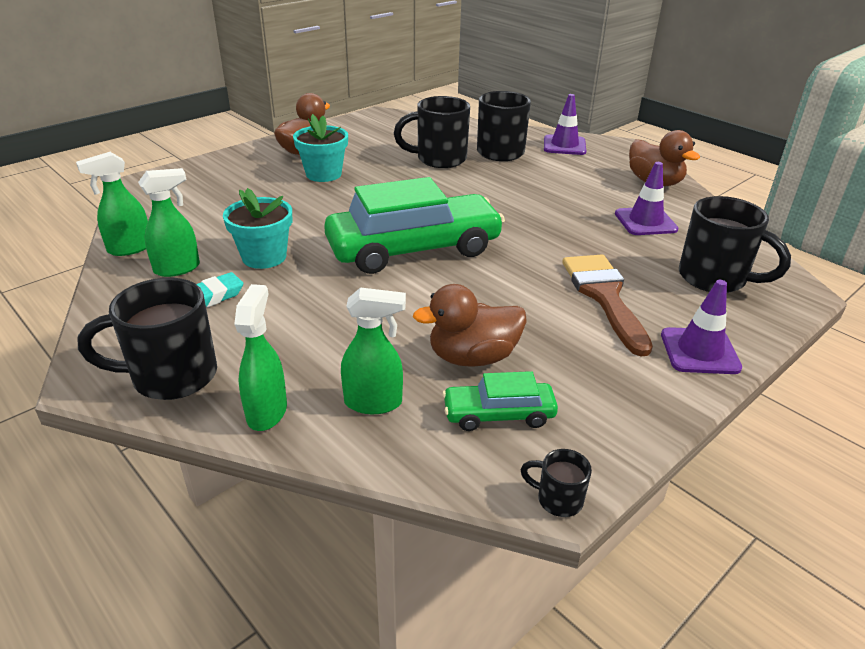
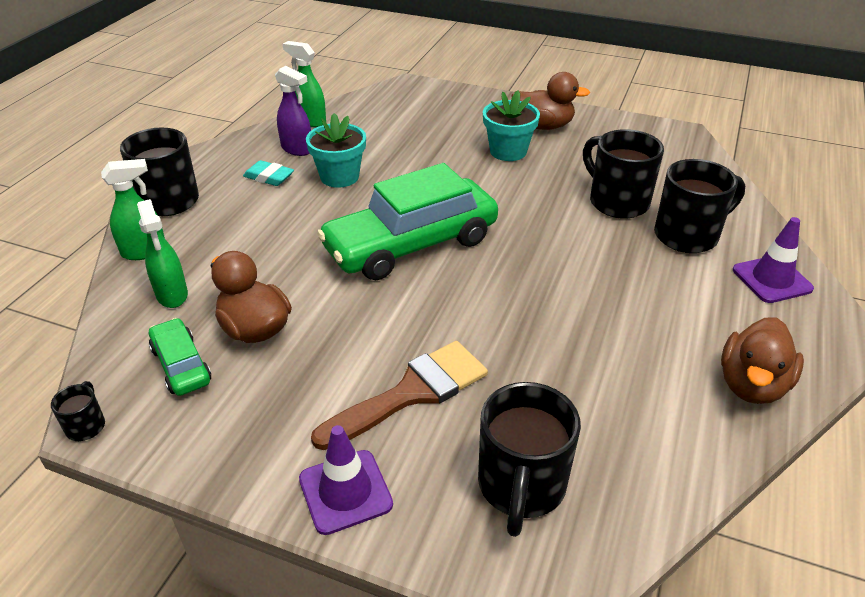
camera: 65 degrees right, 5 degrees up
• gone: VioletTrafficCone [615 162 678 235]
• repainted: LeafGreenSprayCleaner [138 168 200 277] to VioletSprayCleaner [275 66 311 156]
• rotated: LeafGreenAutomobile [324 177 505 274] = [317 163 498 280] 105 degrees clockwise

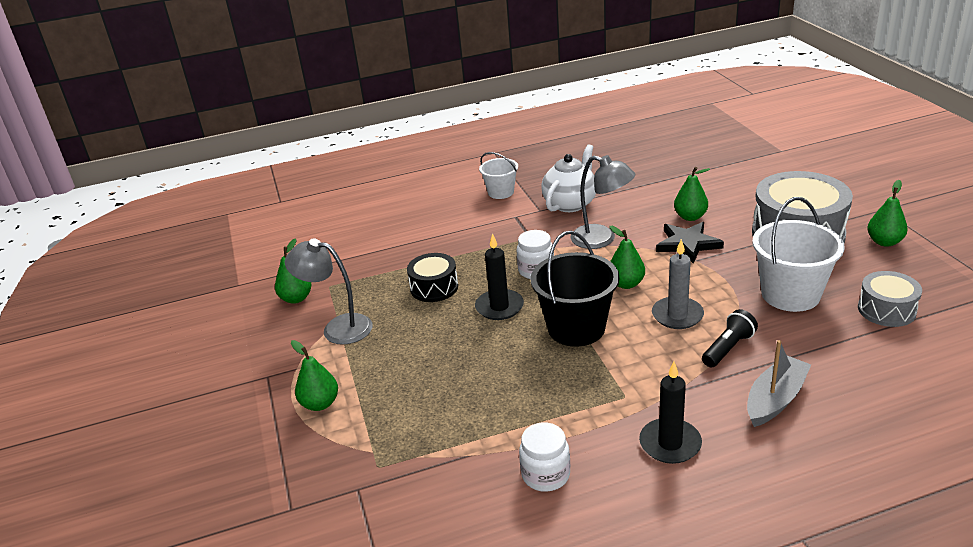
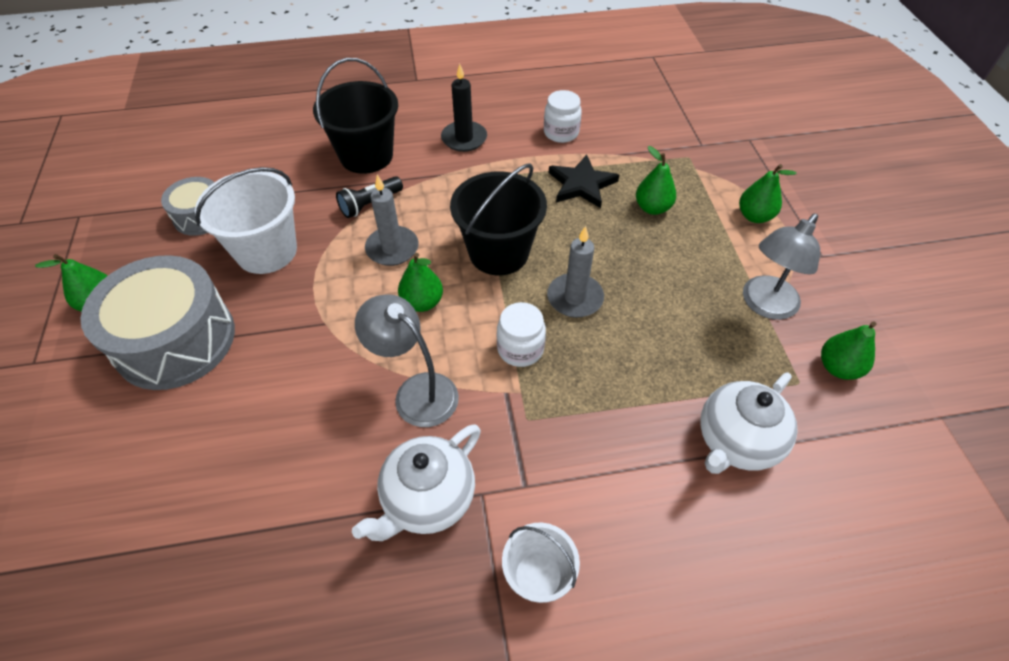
camera: 175 degrees left, 20 degrees up
• gone: JetBlackDrum [407 253 458 302]
• new: SnowWhiteTeaPot [700 373 798 474]
• shifted: JetBlackStar [656 222 724 264] to [549 155 619 208]
• shifted: LeafGreenPear [674 167 710 221] to [636 146 676 215]
• swapped: GrayBoat [747 340 811 427] to JetBlackPail [313 58 398 174]
• repainted: JetBlackCandle [475 233 524 320] to GrayCandle [547 226 604 318]
• rotated: GrayReadingLamp [285 238 373 345] = [743 213 820 320] 105 degrees clockwise

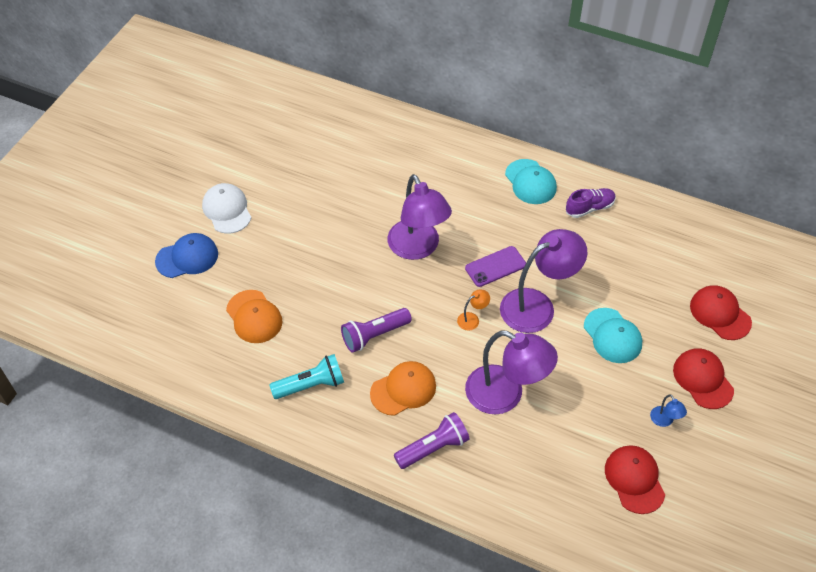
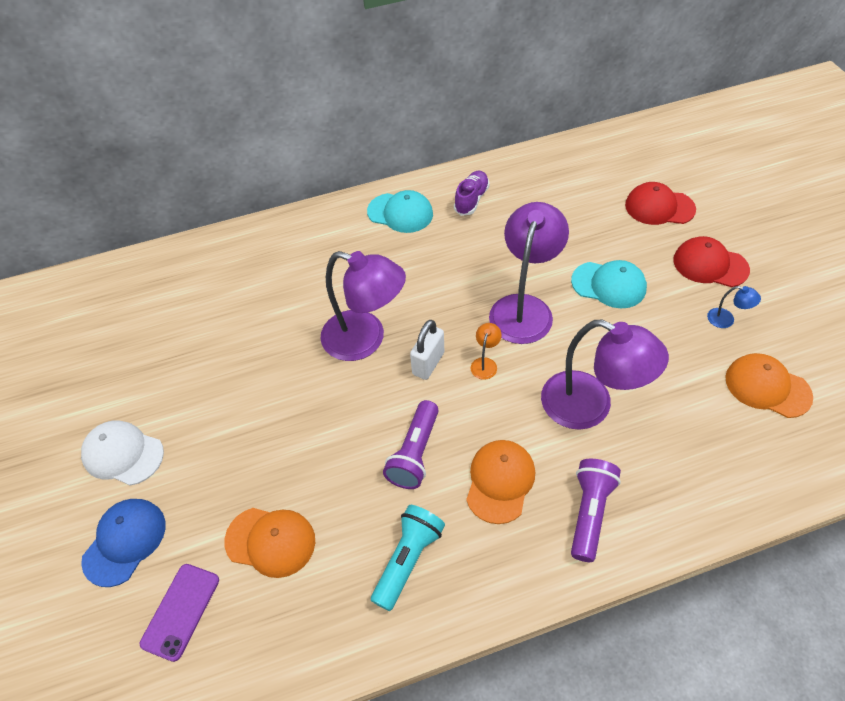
camera: 40 degrees left, 0 degrees up
• new: SnowWhitePadlock [410 320 444 380]
• shifted: VioletMobilePhone [465 246 526 287] to [140 564 219 662]
• repainted: ScarletCap [605 445 665 514] to OrangeCap [725 353 813 418]
• rotated: VioletReadingLamp [465 331 558 415] = [541 320 669 430] 45 degrees clockwise

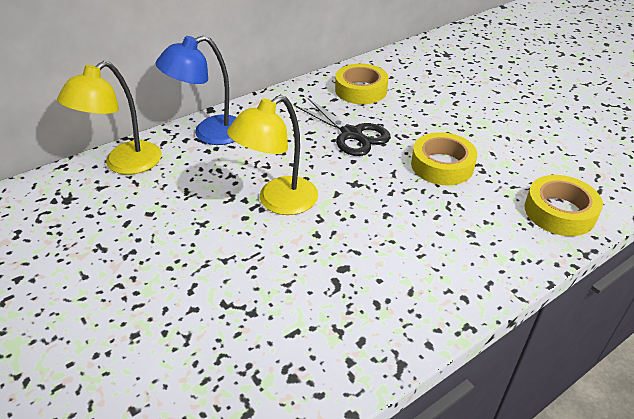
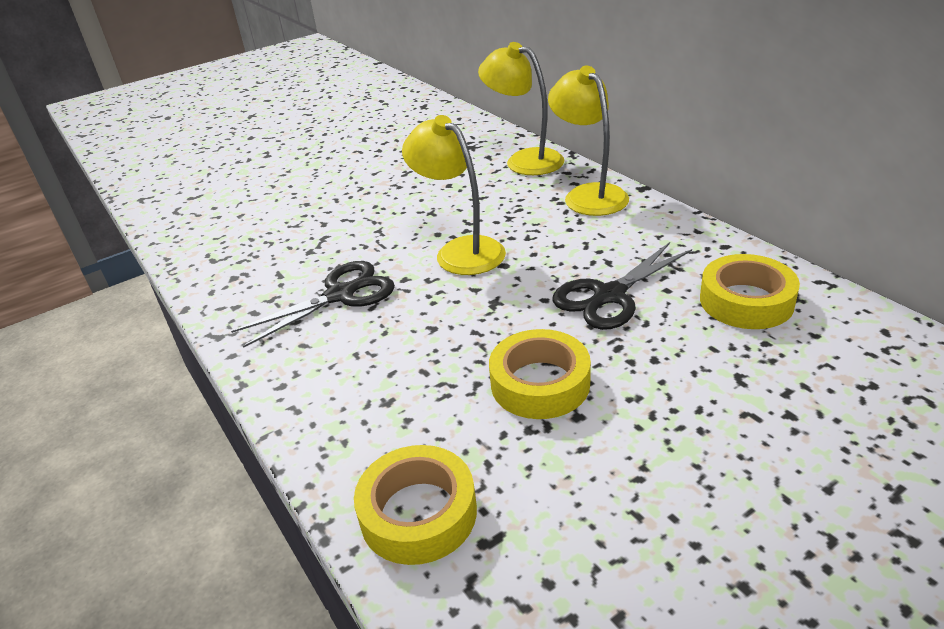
camera: 95 degrees right, 5 degrees down
• new: JetBlackScissors [231 261 395 348]
• repainted: RoyalBlueReadingLamp [155 35 236 145] to BrightYellowReadingLamp [548 66 629 216]

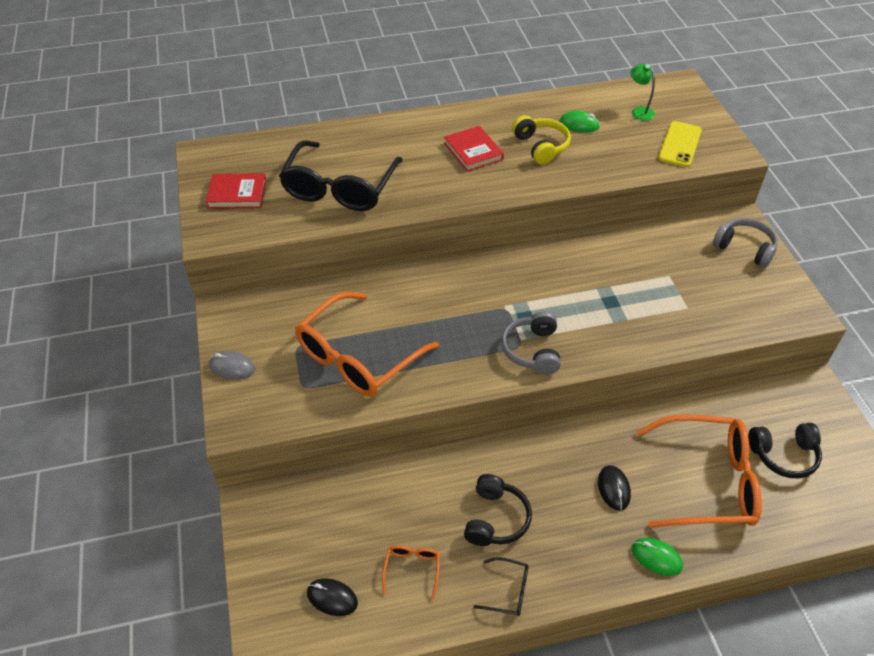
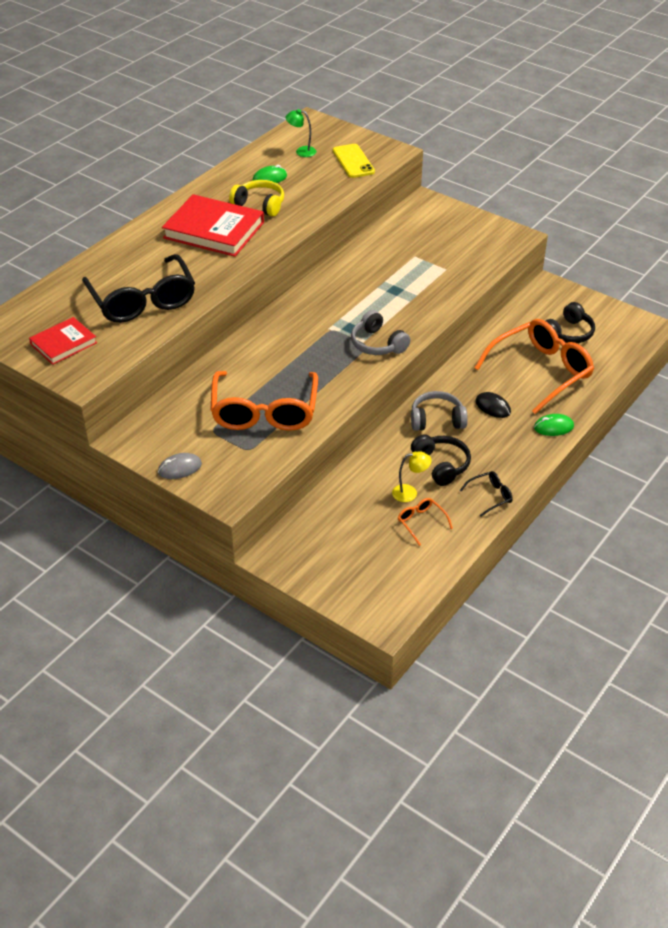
camera: 40 degrees left, 5 degrees down
• gone: JetBlackComputerMouse [307 578 358 616]
• new: BrightYellowReadingLamp [392 451 431 502]
• shifted: GrayHeadset [713 218 778 268] to [411 391 468 431]
• scaled: ScarletBook [444 126 504 172] = [162 194 264 257] x1.73

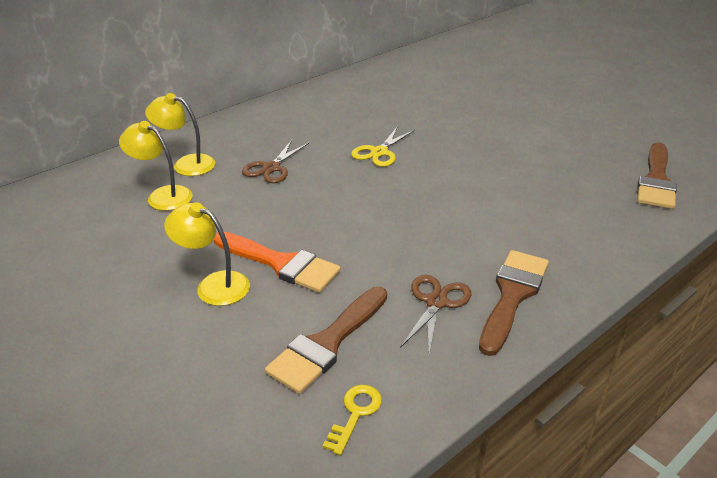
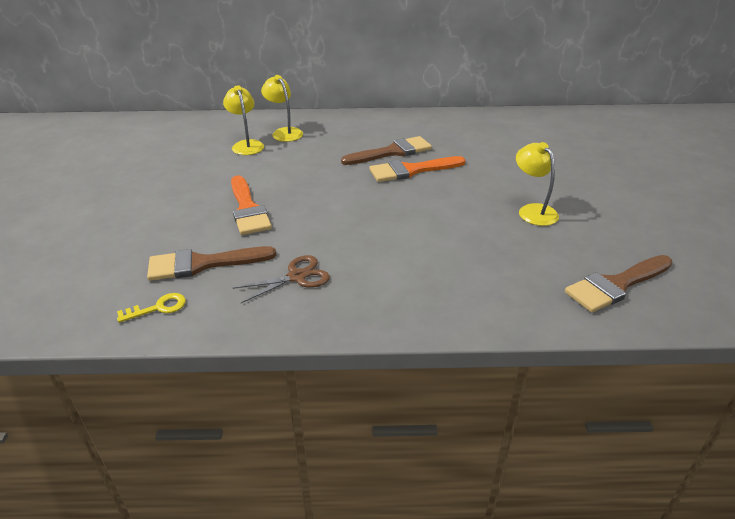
camera: 40 degrees right, 0 degrees up
• gone: DarkBrownScissors [242 140 309 183]
• shifted: BrightYellowReadingLamp [164 202 250 306] to [516 142 559 226]
• shifted: DarkBrownPaintBrush [479 250 549 356] to [341 136 432 165]
• swapped: BrightYellowScissors [351 126 415 167] to OrangePaintBrush [369 156 466 182]

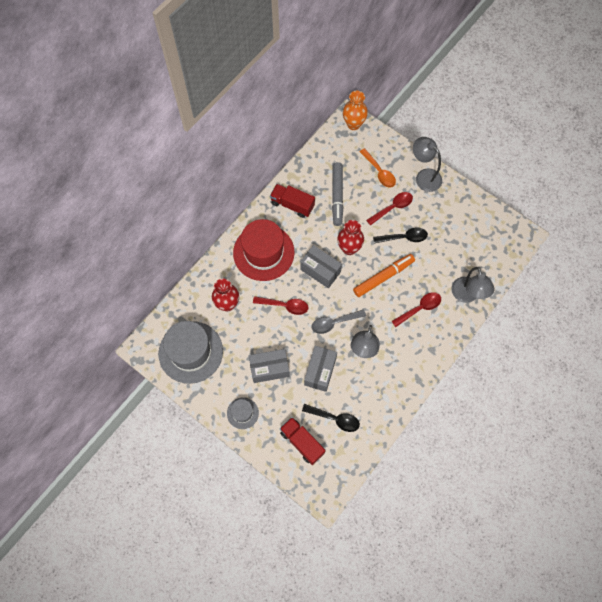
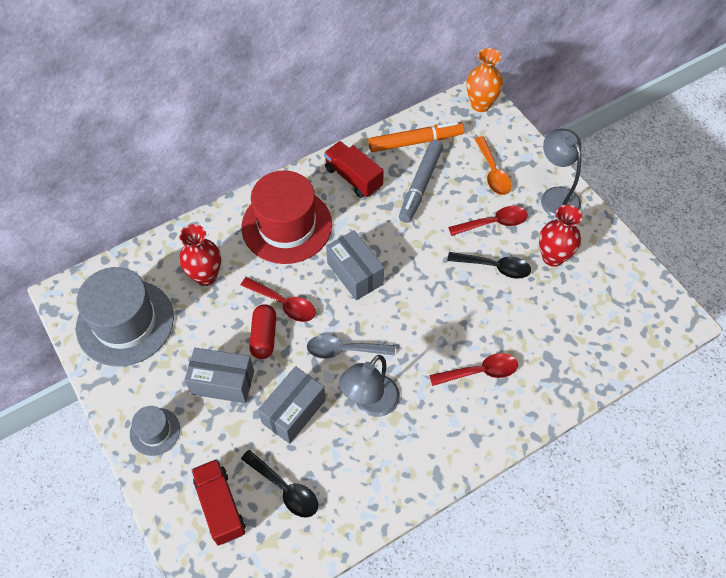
camera: 20 degrees right, 10 degrees down
• gone: GrayReadingLamp [451 267 495 303]
• new: ScarletCapsule [249 304 276 359]
• shifted: ScarletVase [338 220 364 255] to [539 205 582 267]
• shifted: OrangeMarkerPen [353 254 415 297] to [368 122 464 152]

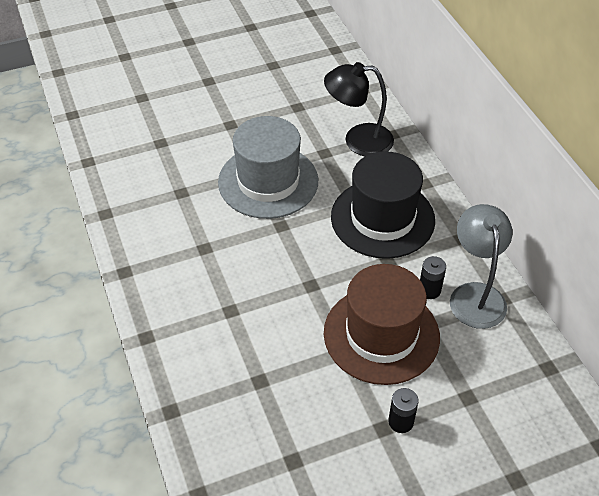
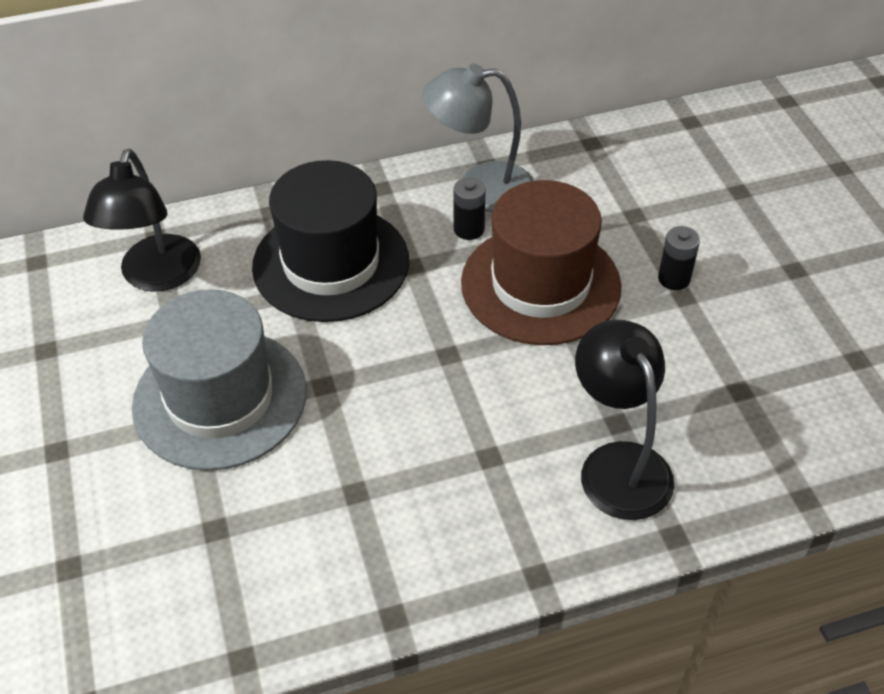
camera: 85 degrees left, 0 degrees up
• new: JetBlackReadingLamp [575 319 674 520]

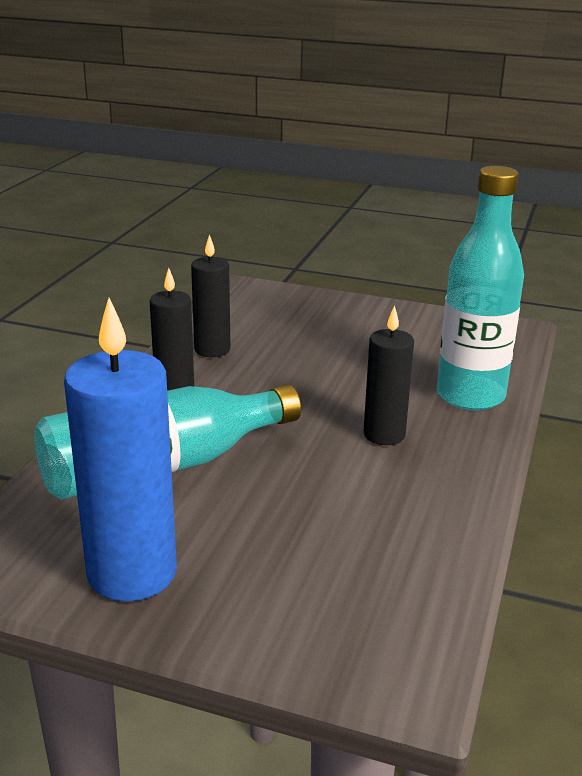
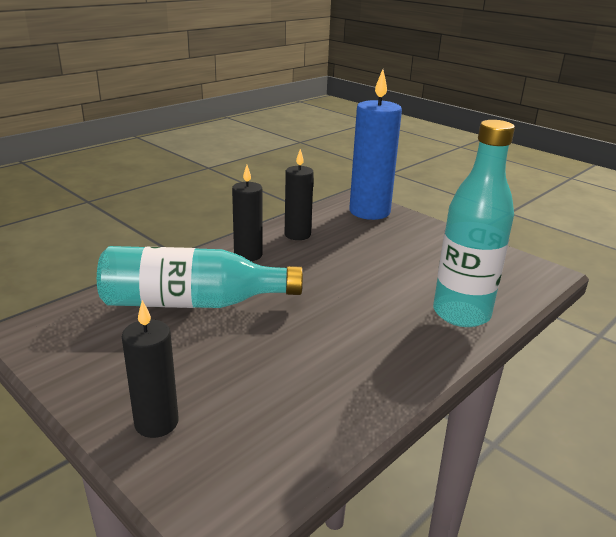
camera: 25 degrees right, 0 degrees up
• shifted: RoyalBlueCandle [64 298 177 602] to [349 69 402 220]
• shifted: JetBlackCandle [364 305 414 445] to [122 300 179 438]

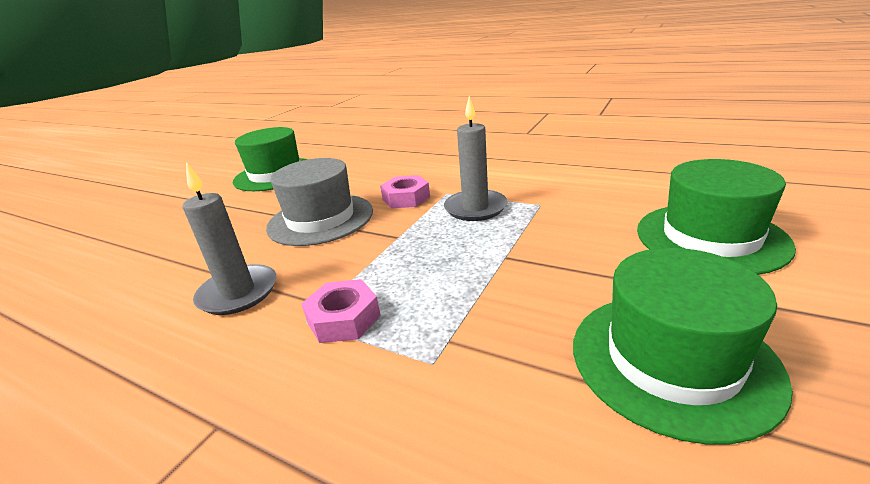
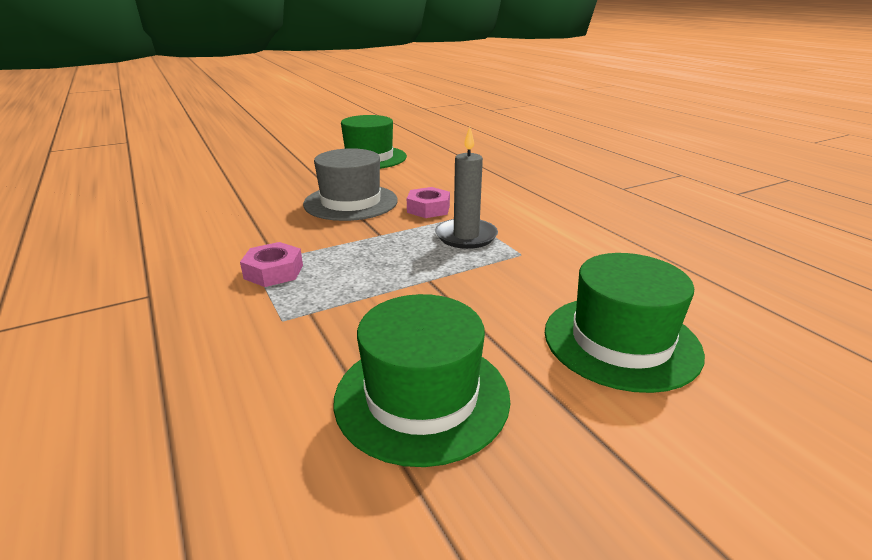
camera: 30 degrees right, 0 degrees up
• gone: GrayCandle [183 162 276 315]

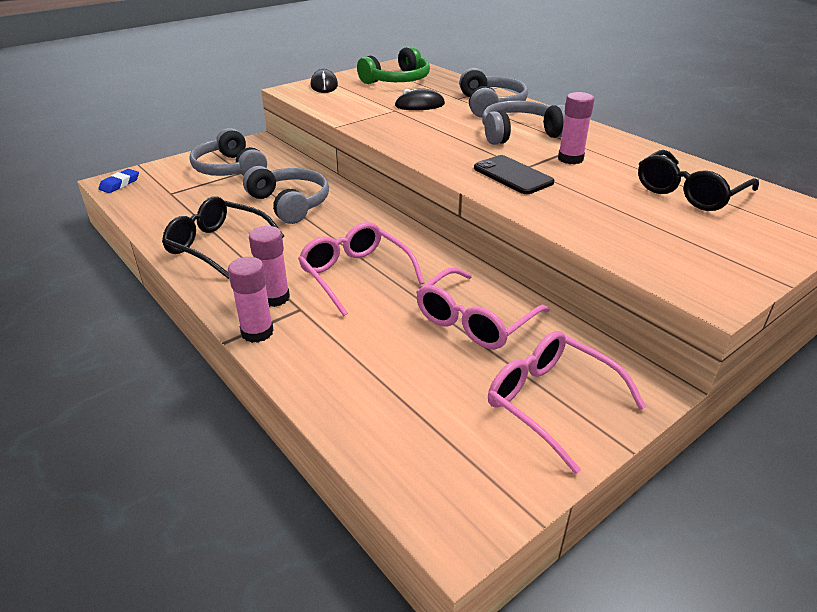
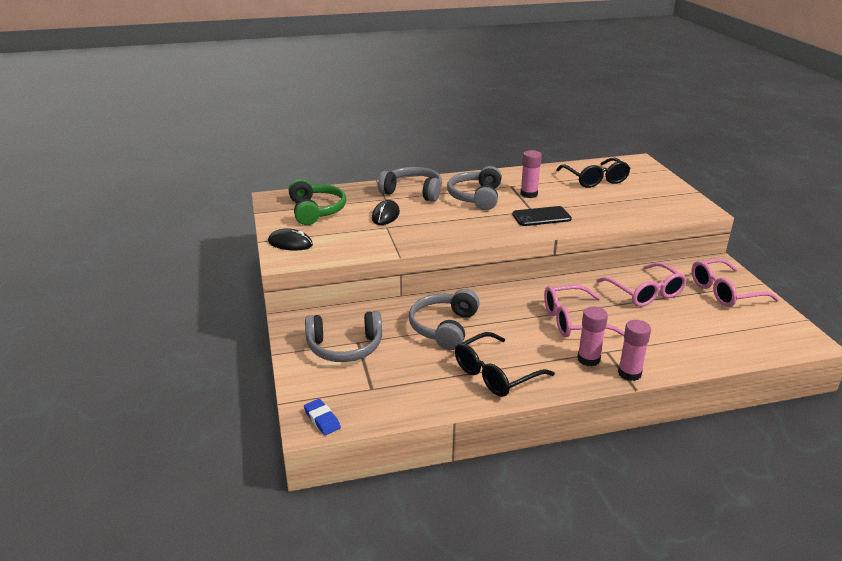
camera: 65 degrees left, 5 degrees down
• rotated: GrayHeadset [243 166 329 224] = [409 289 480 350] 60 degrees counterclockwise

